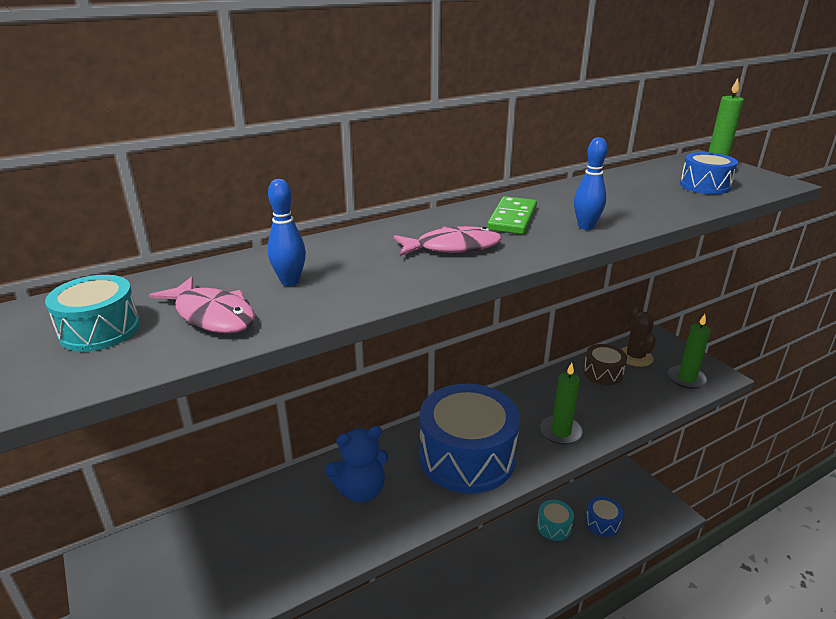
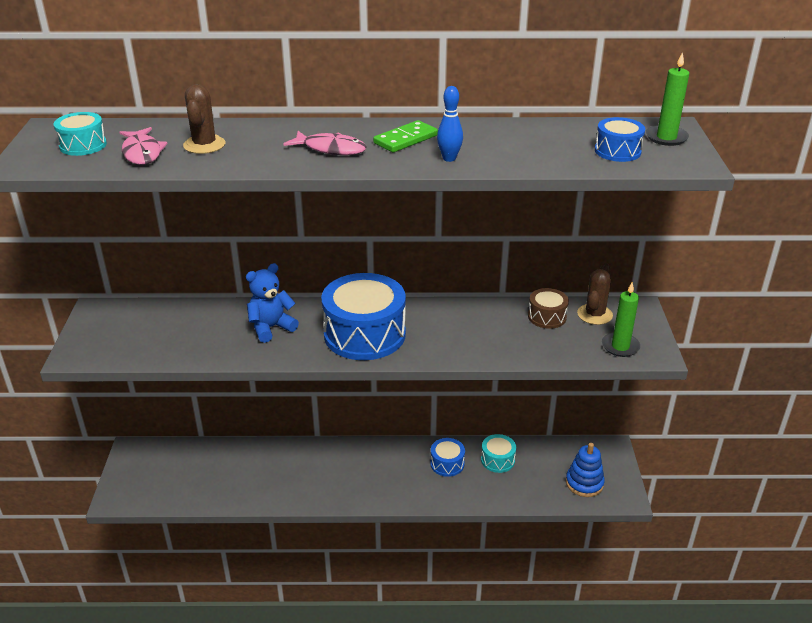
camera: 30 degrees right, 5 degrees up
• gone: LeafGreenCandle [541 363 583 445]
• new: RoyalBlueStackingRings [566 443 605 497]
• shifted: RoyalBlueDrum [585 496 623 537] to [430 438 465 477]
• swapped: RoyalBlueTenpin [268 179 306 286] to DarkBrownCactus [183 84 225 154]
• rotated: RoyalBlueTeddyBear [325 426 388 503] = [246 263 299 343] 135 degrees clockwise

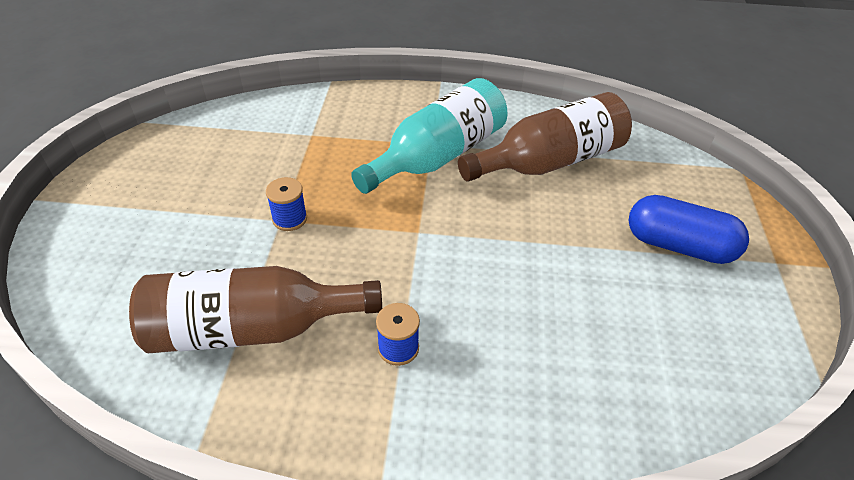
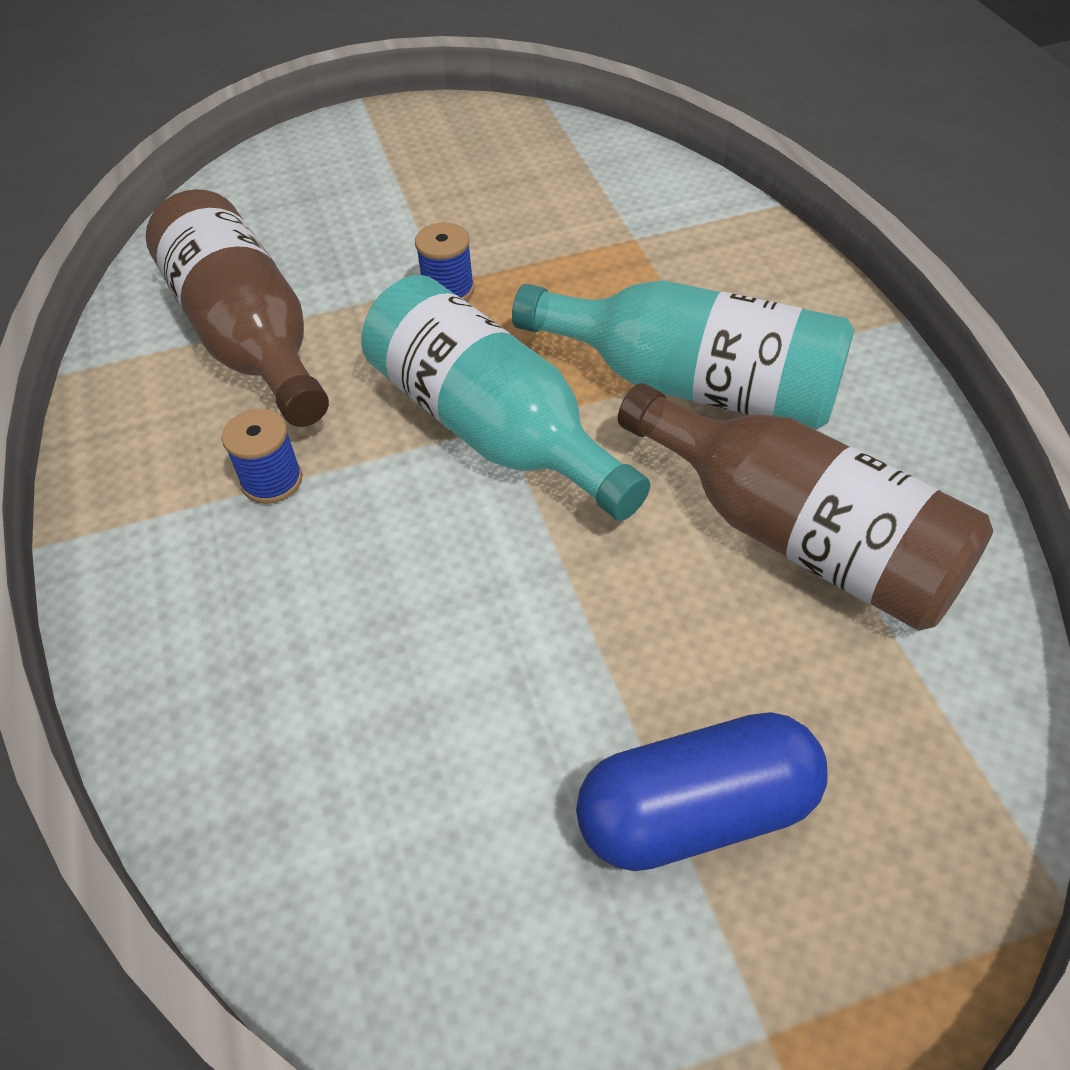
camera: 70 degrees right, 5 degrees up
• new: TurquoiseFlask [361 275 650 521]
• rotated: RoyalBlueCapsule [628 195 749 264] = [576 712 828 871] 75 degrees clockwise

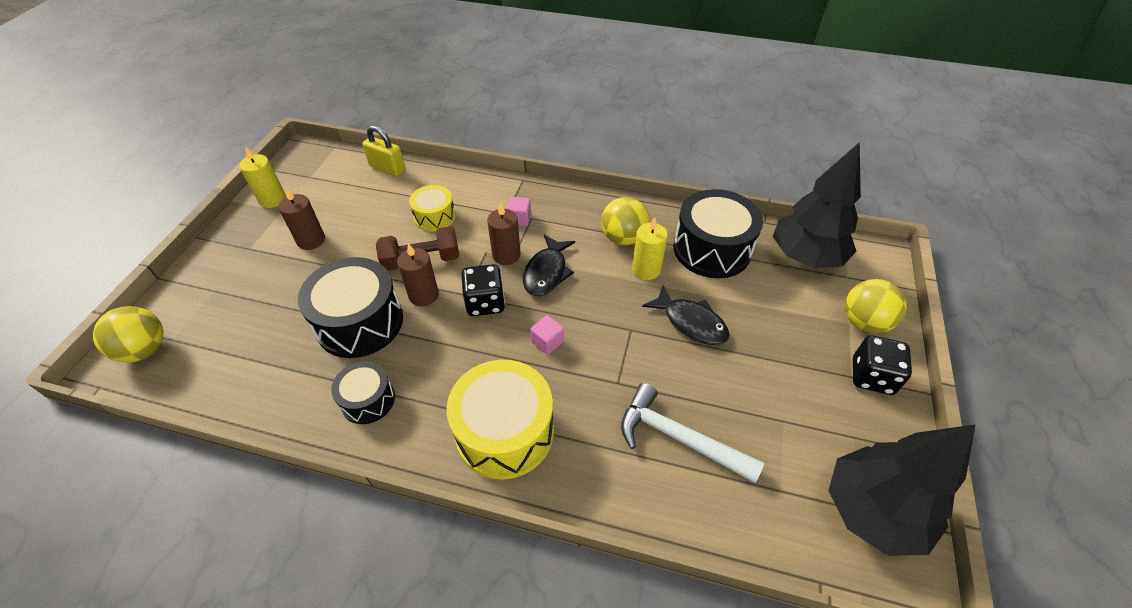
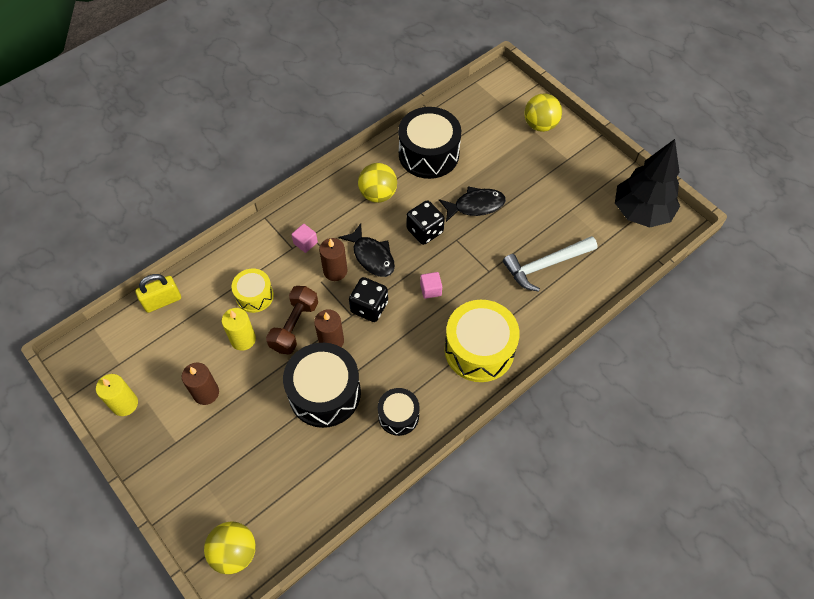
camera: 55 degrees left, 10 degrees up
• gone: JetBlackTree [773 142 861 268]
• shifted: BrightYellowCandle [632 217 668 280] to [222 308 256 351]
• shifted: JetBlackDice [853 335 912 395] to [407 200 445 245]

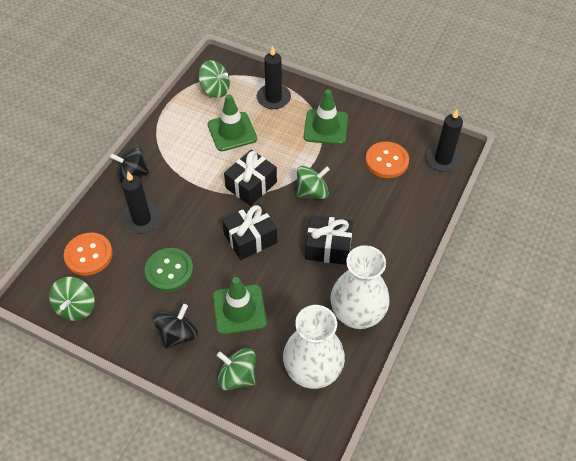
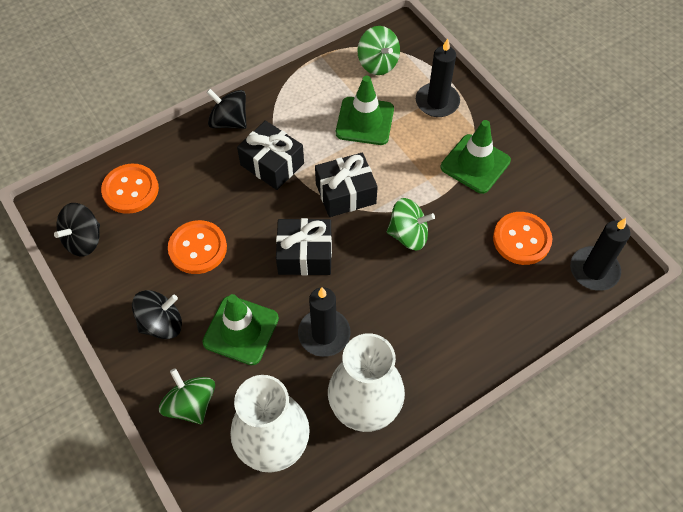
camera: 30 degrees right, 5 degrees up
• shifted: JetBlackCandle [122 171 161 234] to [298 287 350 357]
• shifted: JetBlackPresent [306 215 353 265] to [237 120 304 190]
• repainted: LeafGreenSpinningTop [49 277 95 321] to JetBlackSpinningTop [54 203 100 257]
• repainted: LeafGreenSewingButton [145 248 193 292] to OrangeSewingButton [168 220 227 274]

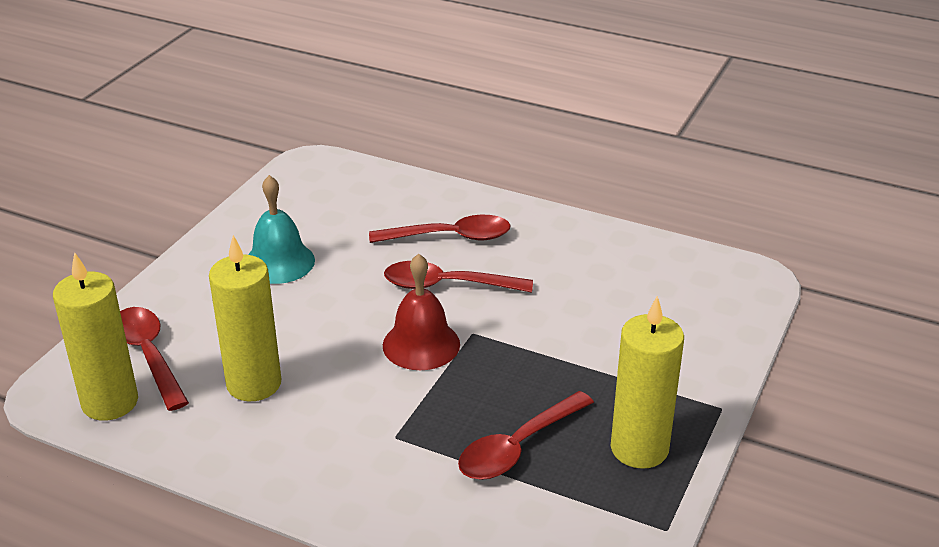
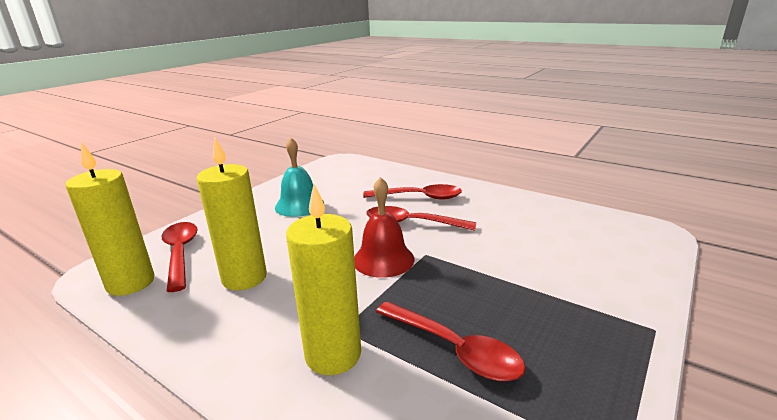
camera: 10 degrees right, 10 degrees down
• shifted: BrightYellowCandle [611 296 684 469] to [286 184 361 375]
• rotated: ScarletTablespoon [458 391 594 480] = [376 302 525 381] 105 degrees counterclockwise

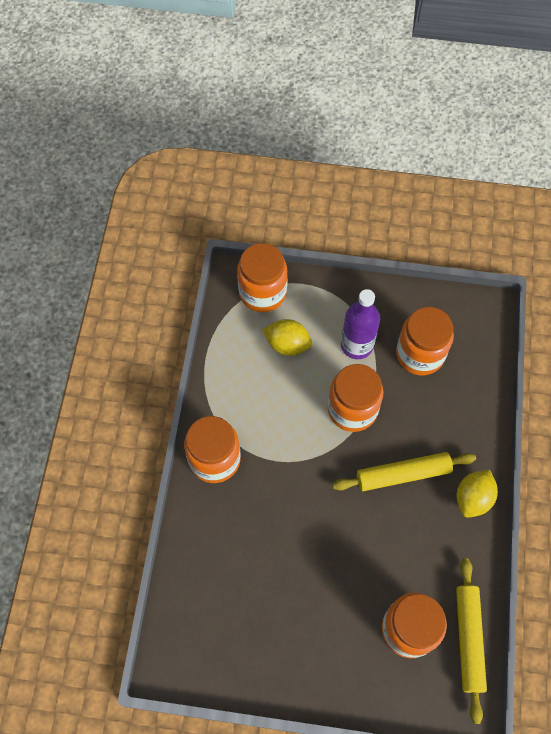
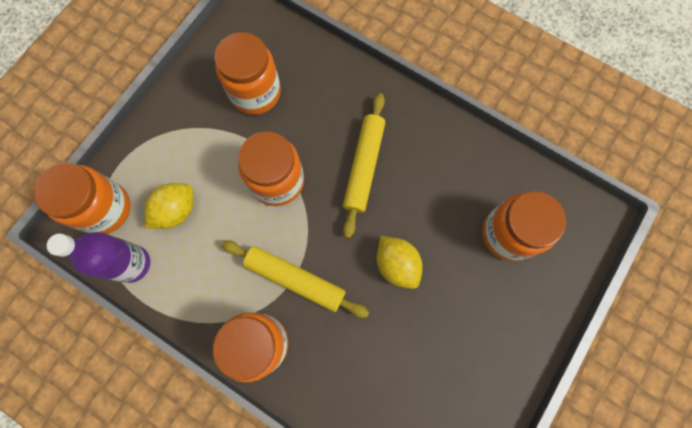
camera: 65 degrees left, 10 degrees up
• shifted: VioletFlask [341 289 380 359] to [47 232 150 283]
• shifted: BrightYellowDoughRoller [456 558 487 724] to [221 241 369 318]
• shifted: BrightYellowLemon [457 469 498 518] to [377 236 422 289]

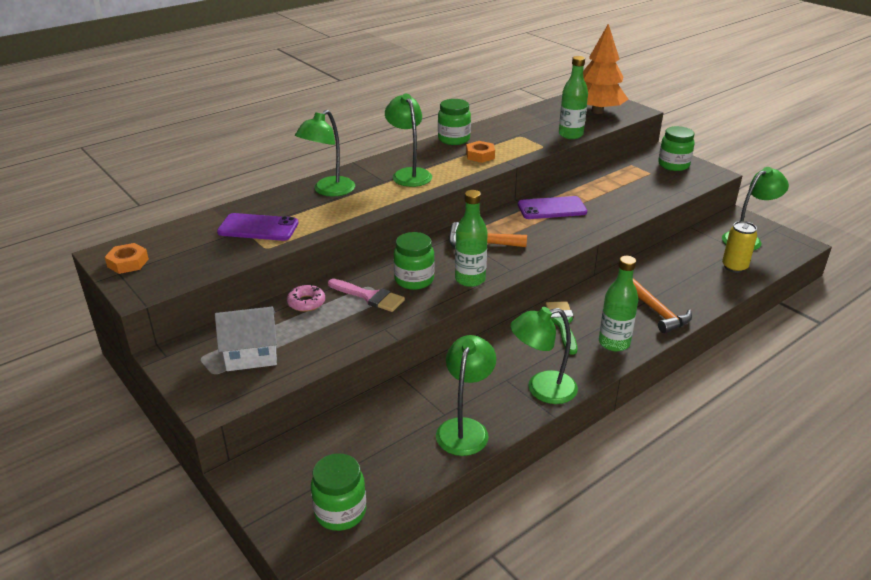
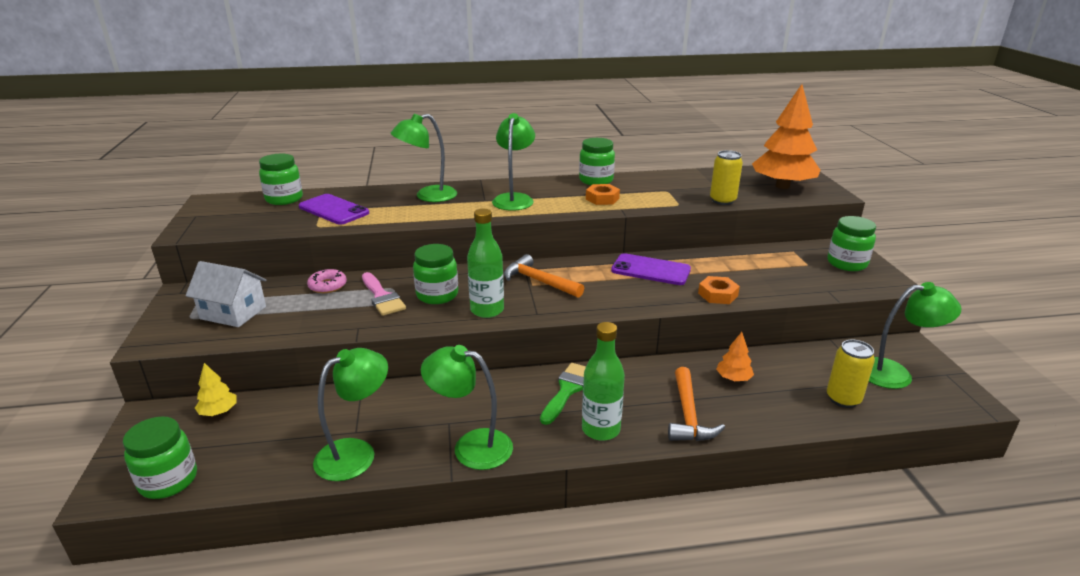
camera: 30 degrees right, 5 degrees down
• new: BrightYellowTree [195 363 237 416]
• new: LeafGreenJar [259 154 303 205]
• new: OrangeTree [716 332 754 381]
• shifted: OrangeNut [105 243 149 274] to [698 276 740 304]
• swapped: LeafGreenFlask [559 56 588 139] to BrightYellowSodaCan [710 150 743 205]

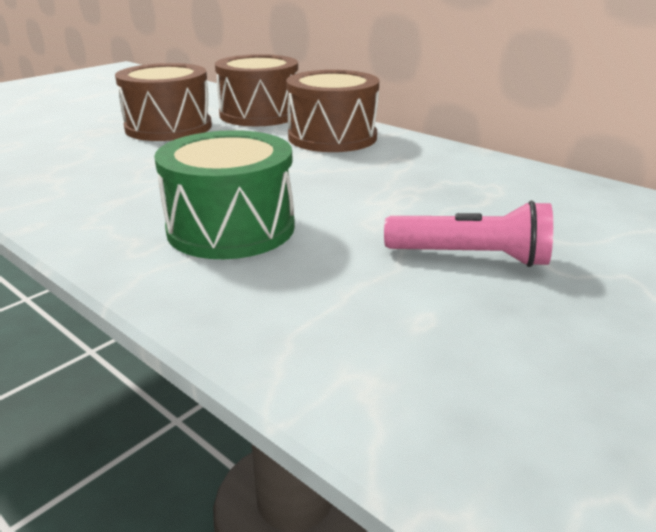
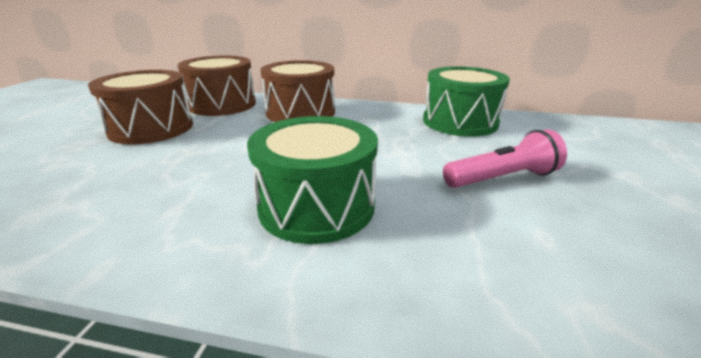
camera: 30 degrees left, 0 degrees up
• new: LeafGreenDrum [423 66 510 137]

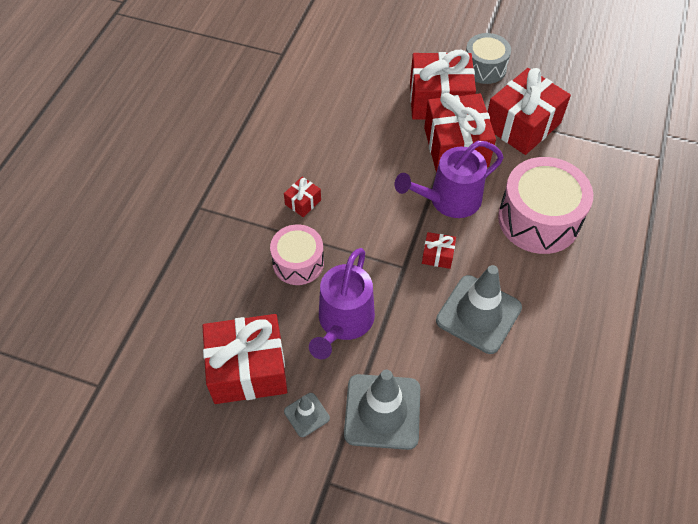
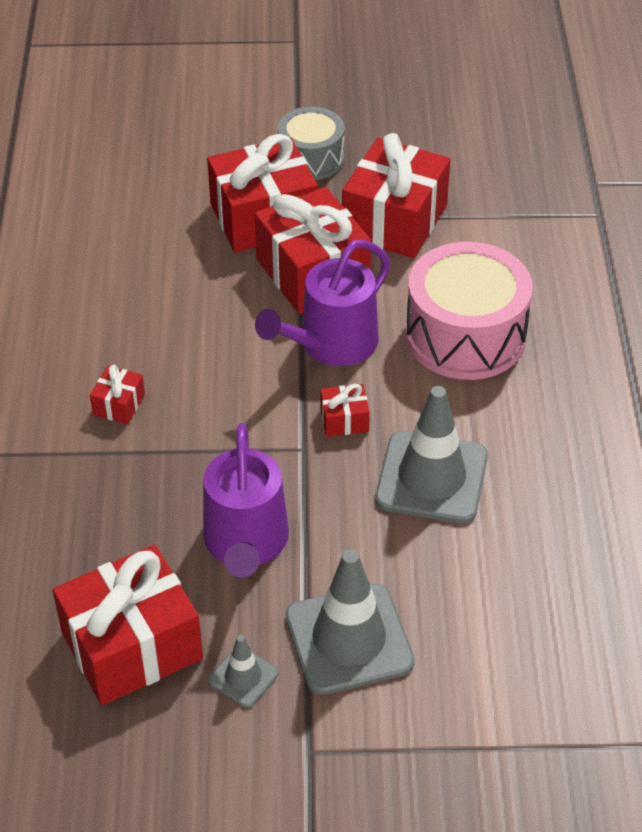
camera: 20 degrees left, 10 degrees down
• gone: RosePinkDrum [270 224 324 285]

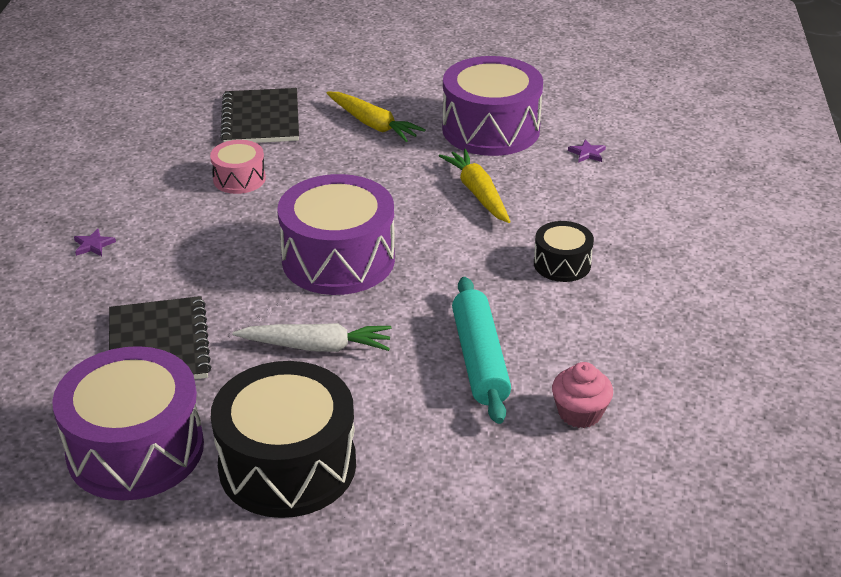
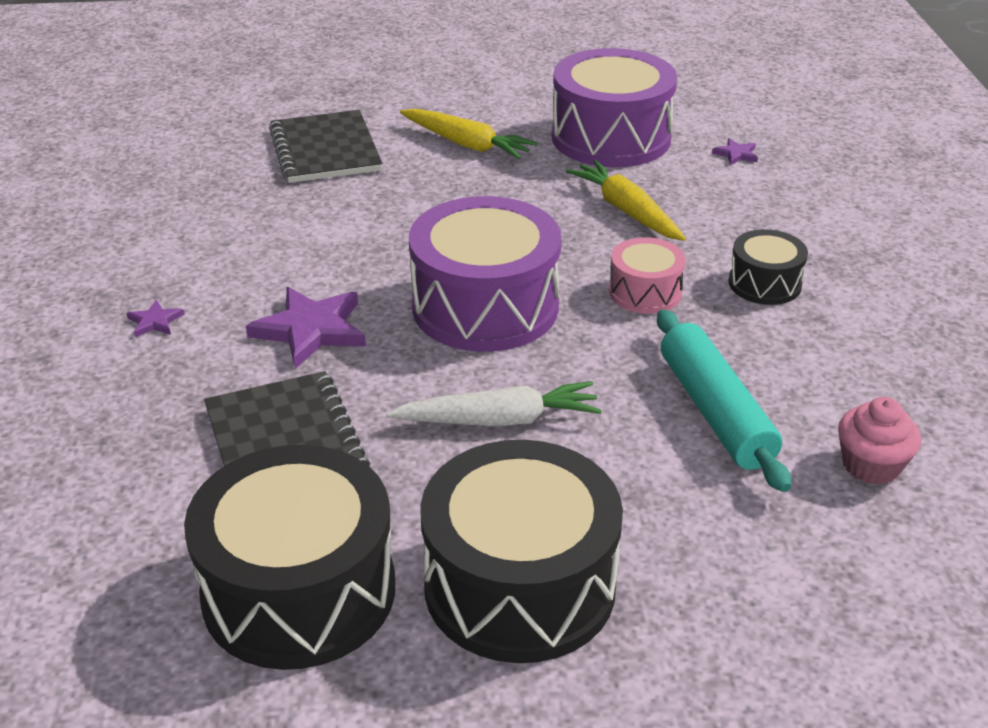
camera: 10 degrees left, 0 degrees up
• new: VioletStar [246 287 366 369]
• shifted: RosePinkDrum [210 140 266 194] to [609 237 686 314]
• repainted: VioletDrum [52 346 204 500] to JetBlackDrum [184 445 395 670]

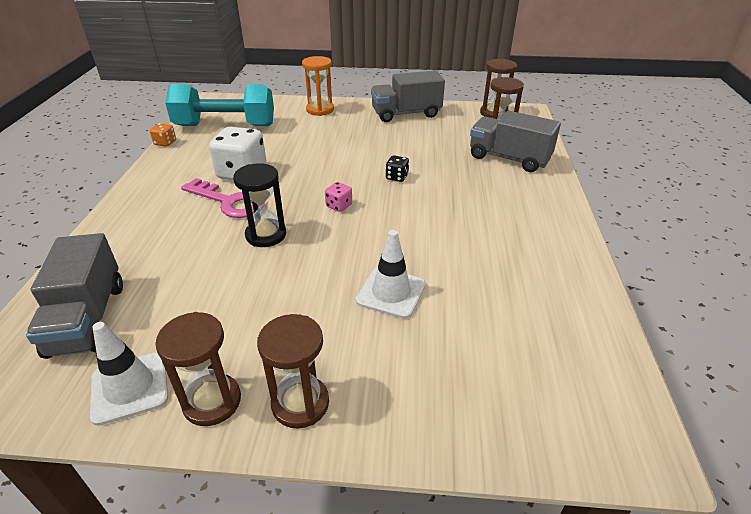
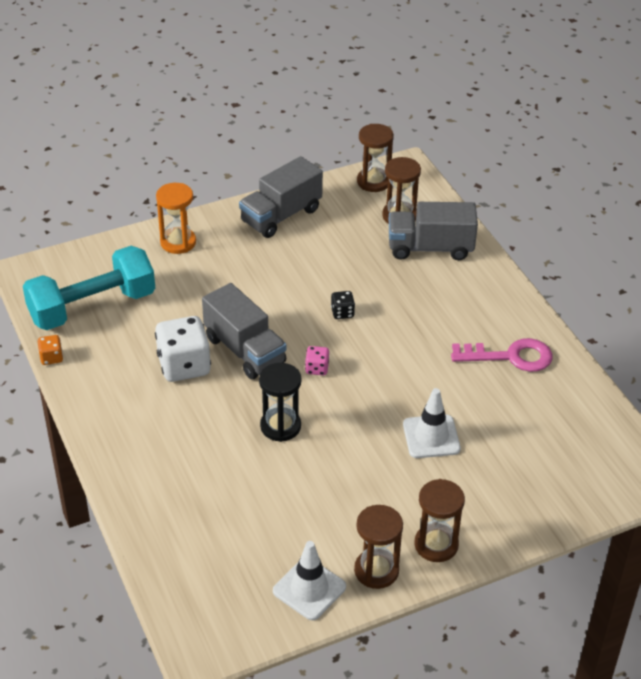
camera: 30 degrees left, 5 degrees up
• shifted: GrayToyTruck [26 233 123 359] to [202 283 287 380]
• shifted: RosePinkLatchkey [181 178 265 218] to [451 338 552 372]

